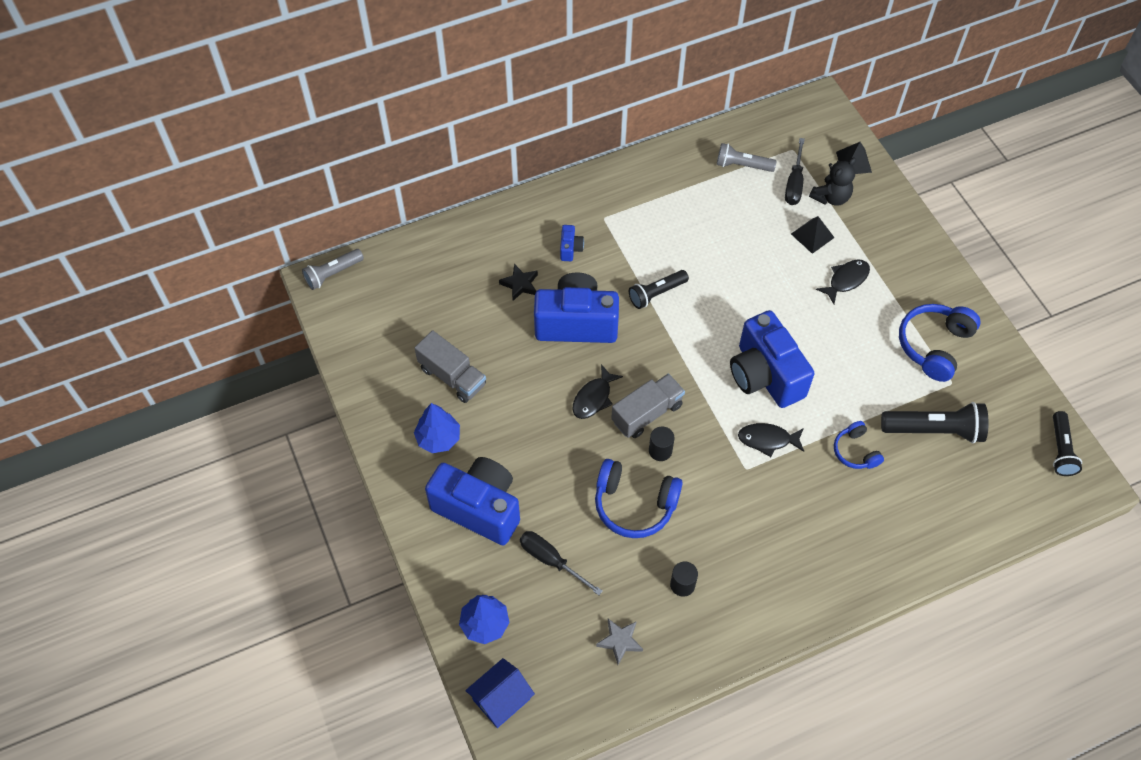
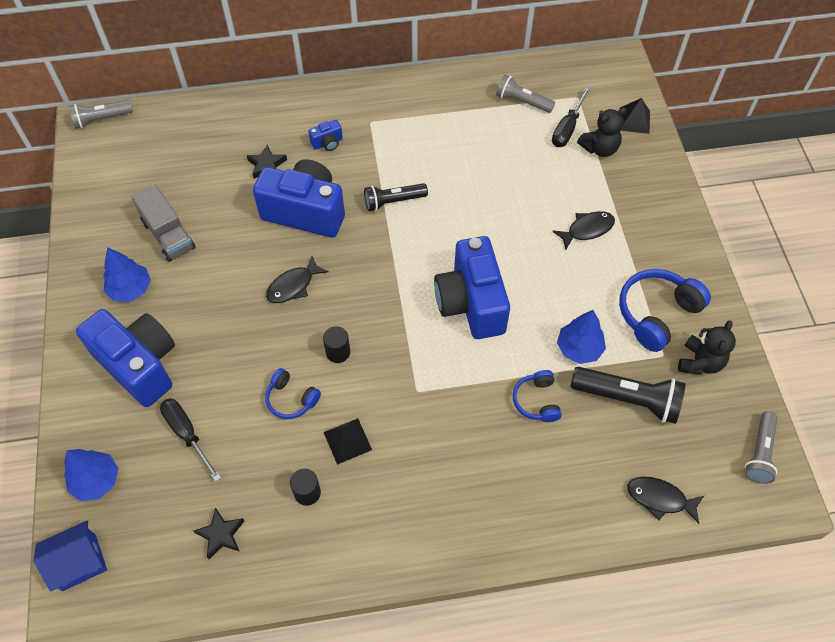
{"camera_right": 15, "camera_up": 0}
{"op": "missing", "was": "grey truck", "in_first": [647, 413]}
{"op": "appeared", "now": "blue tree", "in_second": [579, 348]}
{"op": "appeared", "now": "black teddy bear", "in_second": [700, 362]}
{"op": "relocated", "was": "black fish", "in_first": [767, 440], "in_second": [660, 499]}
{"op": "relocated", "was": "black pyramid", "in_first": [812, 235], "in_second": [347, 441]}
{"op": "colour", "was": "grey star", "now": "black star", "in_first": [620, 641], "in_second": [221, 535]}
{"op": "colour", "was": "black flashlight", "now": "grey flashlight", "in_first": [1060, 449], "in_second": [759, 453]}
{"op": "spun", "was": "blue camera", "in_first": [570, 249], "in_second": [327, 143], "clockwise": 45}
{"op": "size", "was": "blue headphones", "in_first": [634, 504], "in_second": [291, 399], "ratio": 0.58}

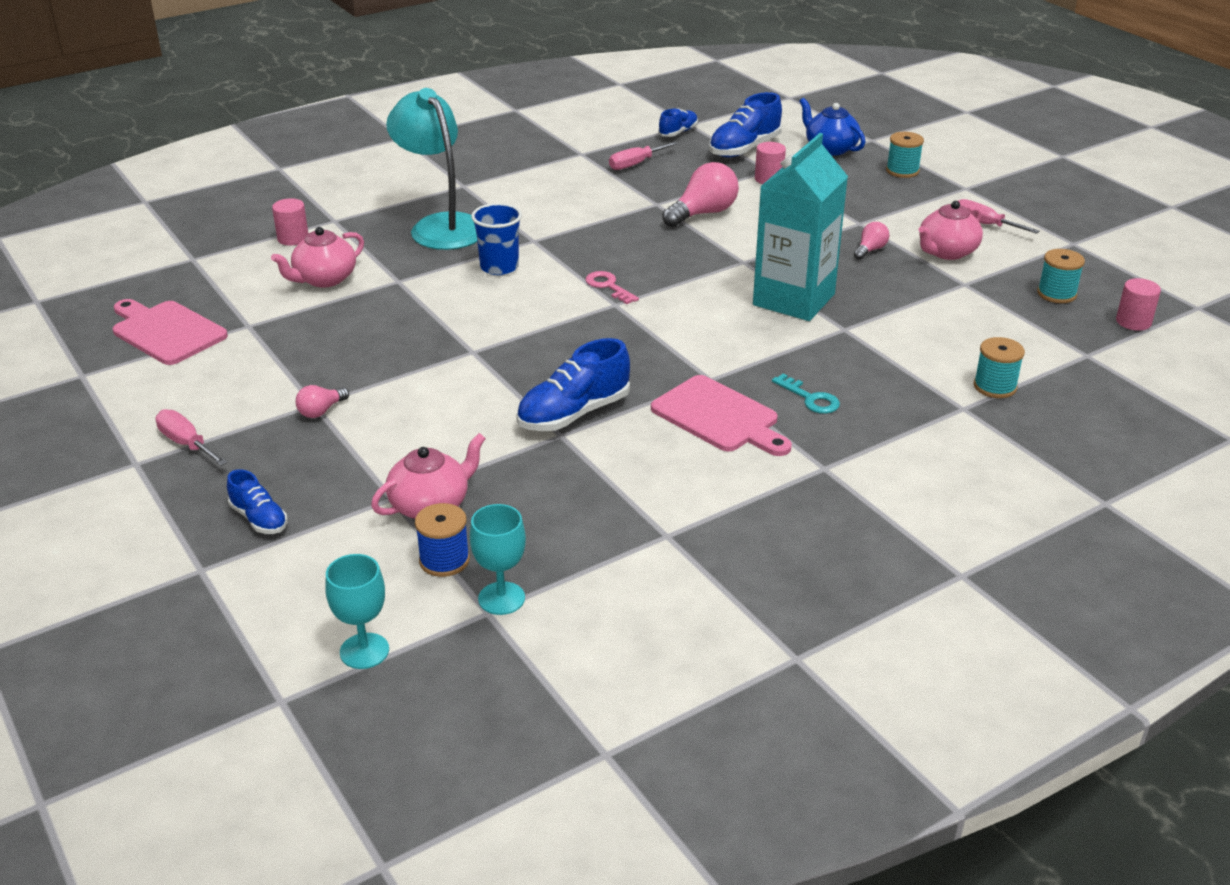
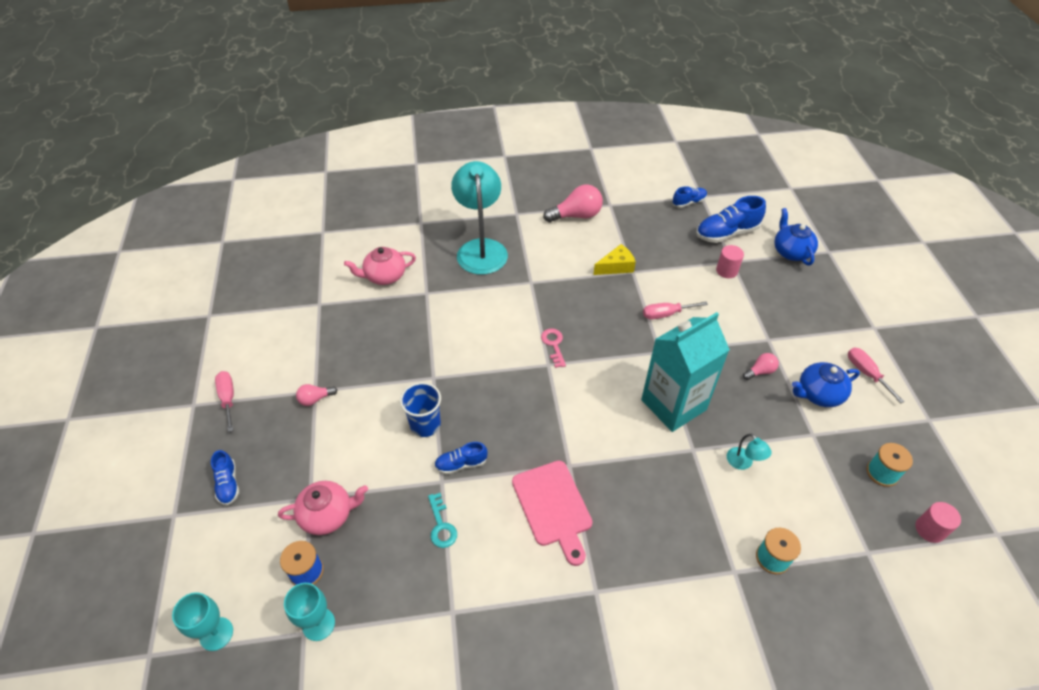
{"camera_right": 25, "camera_up": 15}
{"op": "missing", "was": "pink cutting board", "in_first": [166, 331]}
{"op": "missing", "was": "pink cylinder", "in_first": [293, 238]}
{"op": "missing", "was": "turquoise spool", "in_first": [902, 171]}
{"op": "appeared", "now": "yellow cheese", "in_second": [616, 266]}
{"op": "appeared", "now": "turquoise lamp", "in_second": [743, 463]}
{"op": "relocated", "was": "blue cup", "in_first": [499, 267], "in_second": [425, 425]}
{"op": "relocated", "was": "pink screwdriver", "in_first": [635, 164], "in_second": [666, 314]}
{"op": "relocated", "was": "pink light bulb", "in_first": [703, 213], "in_second": [576, 215]}
{"op": "relocated", "was": "turquoise key", "in_first": [810, 398], "in_second": [441, 525]}
{"op": "colour", "was": "pink teapot", "now": "blue teapot", "in_first": [946, 252], "in_second": [818, 394]}
{"op": "size", "was": "blue shoe", "in_first": [573, 414], "in_second": [461, 464], "ratio": 0.57}

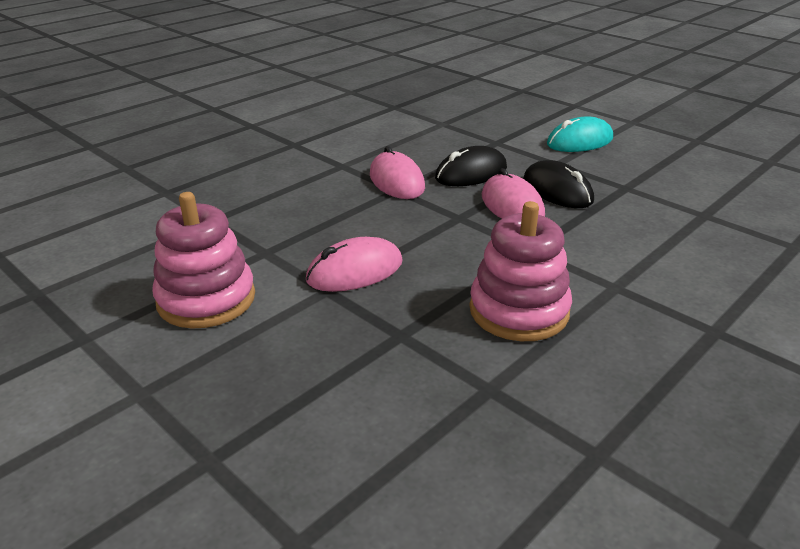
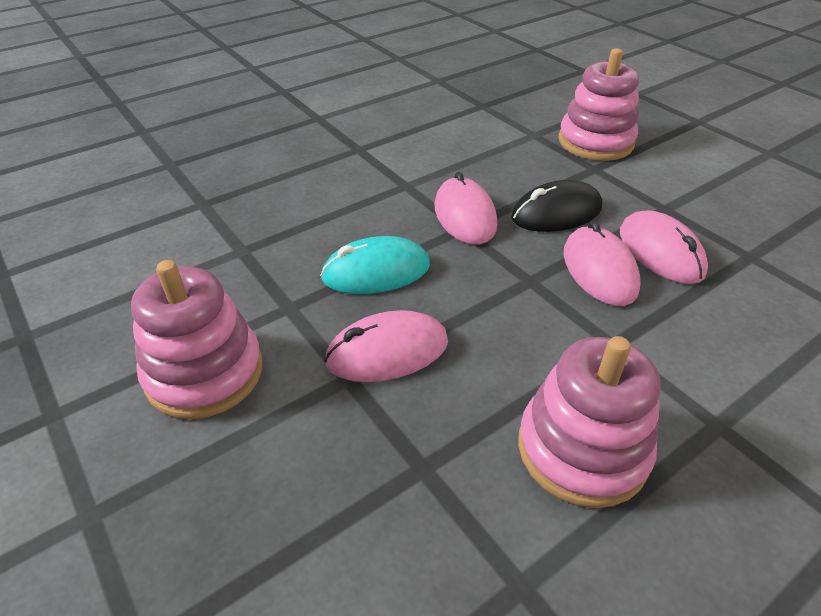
{"camera_right": 10, "camera_up": 10}
{"op": "appeared", "now": "pink stacking toy", "in_second": [595, 142]}
{"op": "relocated", "was": "turquoise mouse", "in_first": [579, 141], "in_second": [376, 272]}
{"op": "colour", "was": "black mouse", "now": "pink mouse", "in_first": [557, 191], "in_second": [660, 252]}

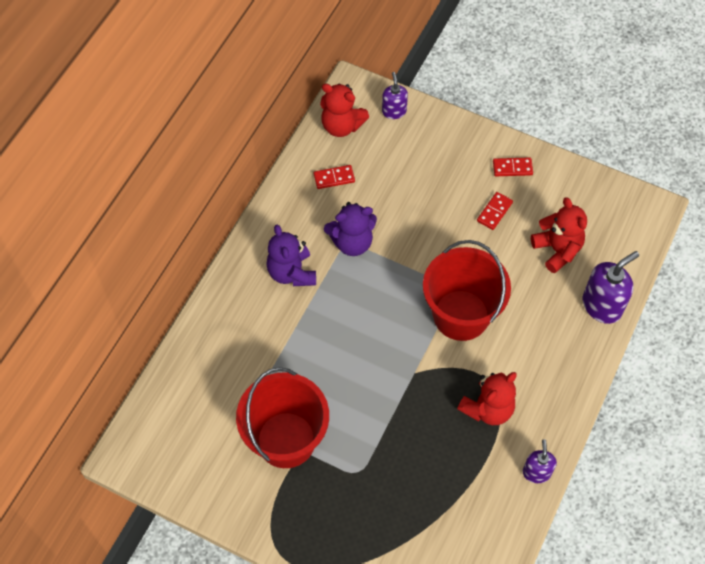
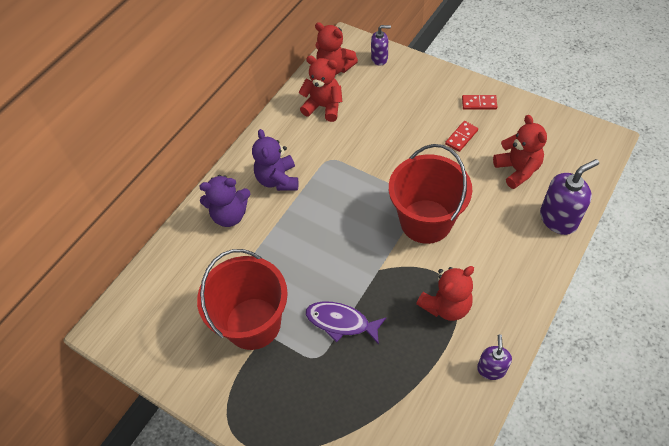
{"camera_right": 10, "camera_up": -5}
{"op": "appeared", "now": "purple fish", "in_second": [341, 322]}
{"op": "relocated", "was": "purple teddy bear", "in_first": [352, 242], "in_second": [230, 215]}
{"op": "exchanged", "was": "red domino", "now": "red teddy bear", "in_first": [334, 178], "in_second": [323, 107]}
{"op": "spun", "was": "purple soap dispenser", "in_first": [394, 111], "in_second": [379, 58], "clockwise": 90}

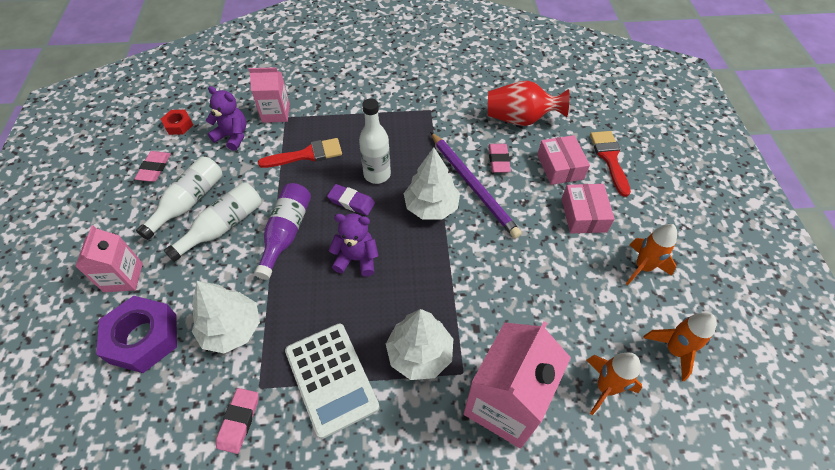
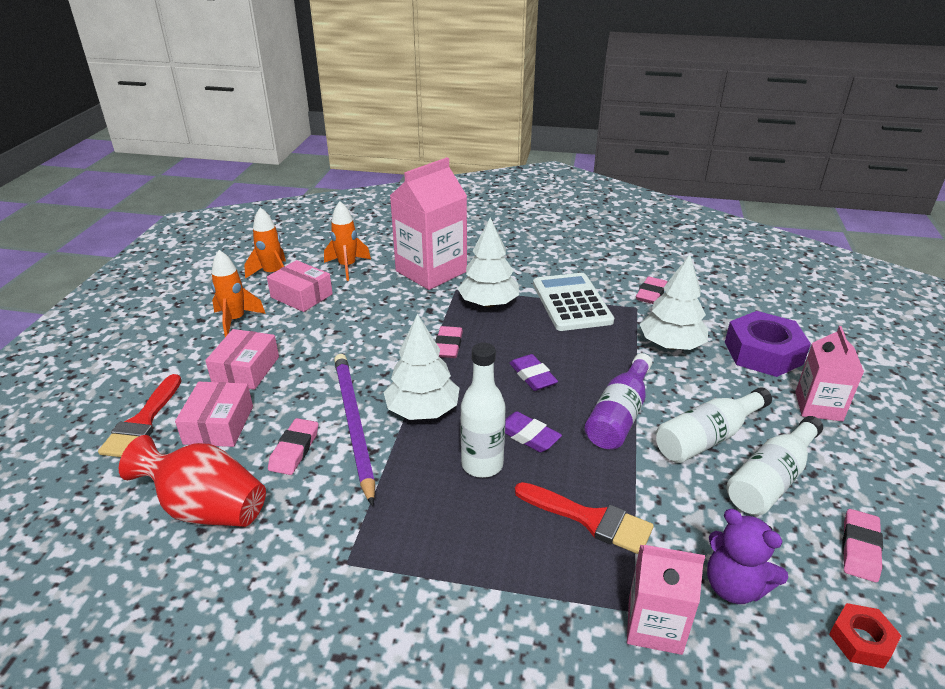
{"camera_right": -165, "camera_up": -20}
{"op": "appeared", "now": "pink box", "in_second": [301, 296]}
{"op": "appeared", "now": "pink eraser", "in_second": [448, 346]}
{"op": "exchanged", "was": "purple teddy bear", "now": "purple eraser", "in_first": [357, 259], "in_second": [532, 376]}
{"op": "spun", "was": "red brush", "in_first": [307, 155], "in_second": [590, 519], "clockwise": -150}

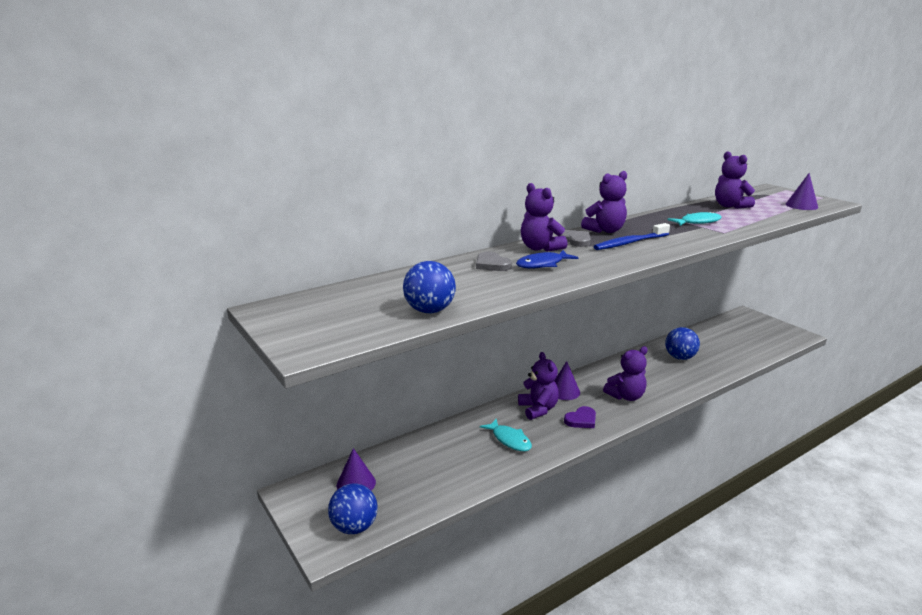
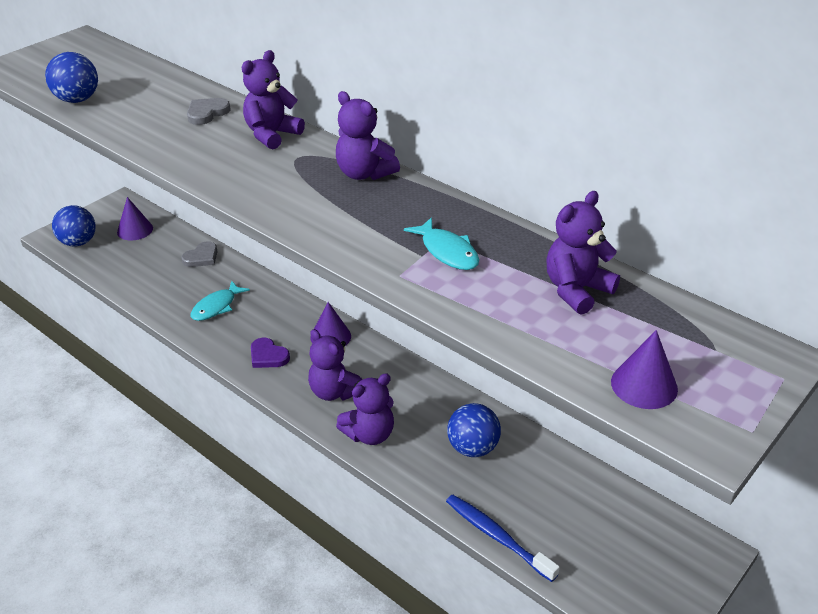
{"camera_right": 75, "camera_up": 15}
{"op": "missing", "was": "blue fish", "in_first": [542, 264]}
{"op": "relocated", "was": "purple teddy bear", "in_first": [538, 409], "in_second": [369, 434]}
{"op": "relocated", "was": "grey heart", "in_first": [575, 240], "in_second": [201, 257]}
{"op": "relocated", "was": "blue toothbrush", "in_first": [630, 243], "in_second": [497, 537]}

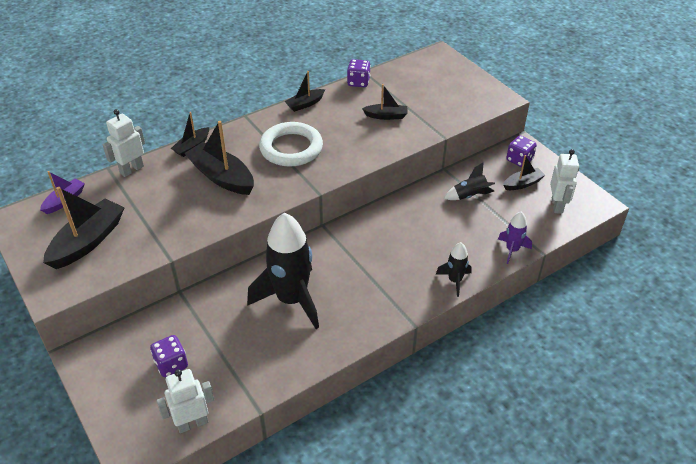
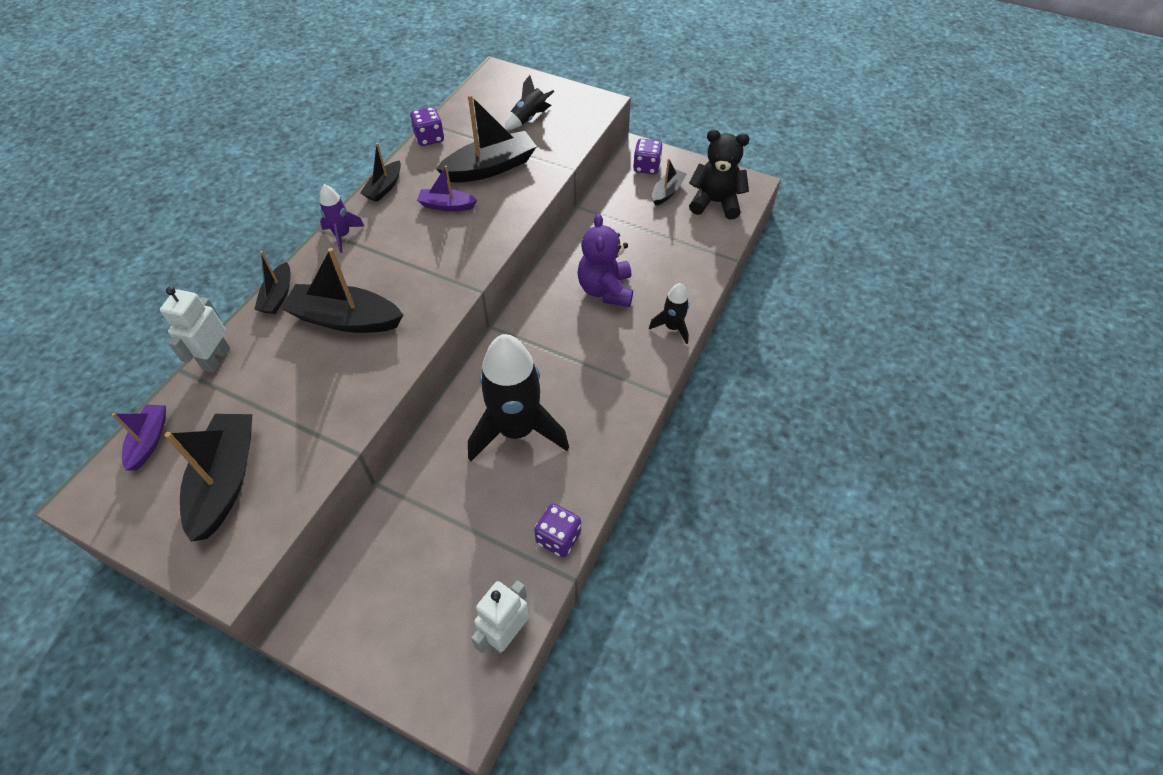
{"camera_right": -30, "camera_up": 10}
{"op": "missing", "was": "white ring", "in_first": [291, 148]}
{"op": "appeared", "now": "purple boat", "in_second": [447, 206]}
{"op": "appeared", "now": "purple teddy bear", "in_second": [605, 290]}
{"op": "relocated", "was": "purple dice", "in_first": [171, 364], "in_second": [558, 538]}
{"op": "relocated", "was": "black rocket", "in_first": [469, 196], "in_second": [529, 118]}
{"op": "relocated", "was": "purple rocket", "in_first": [512, 250], "in_second": [342, 235]}
{"op": "exchanged", "was": "white robot", "now": "black teddy bear", "in_first": [557, 205], "in_second": [715, 202]}
{"op": "size", "was": "black boat", "in_first": [386, 116], "in_second": [490, 168], "ratio": 1.78}

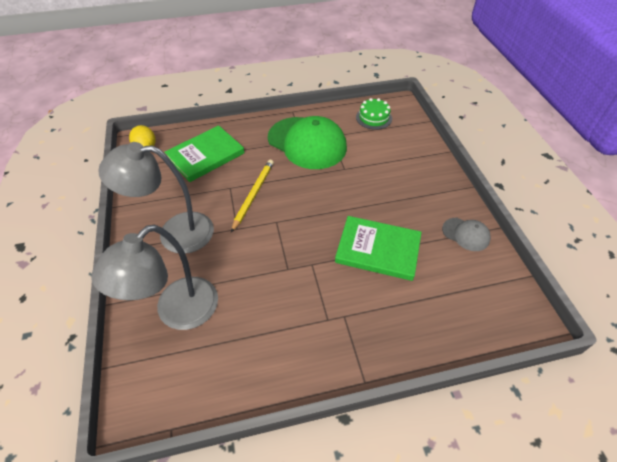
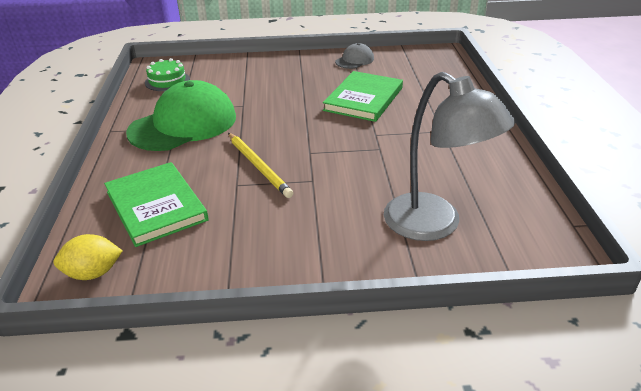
{"camera_right": -80, "camera_up": -15}
{"op": "missing", "was": "grey lamp", "in_first": [175, 233]}
{"op": "spun", "was": "yellow pencil", "in_first": [253, 195], "in_second": [258, 166], "clockwise": -150}

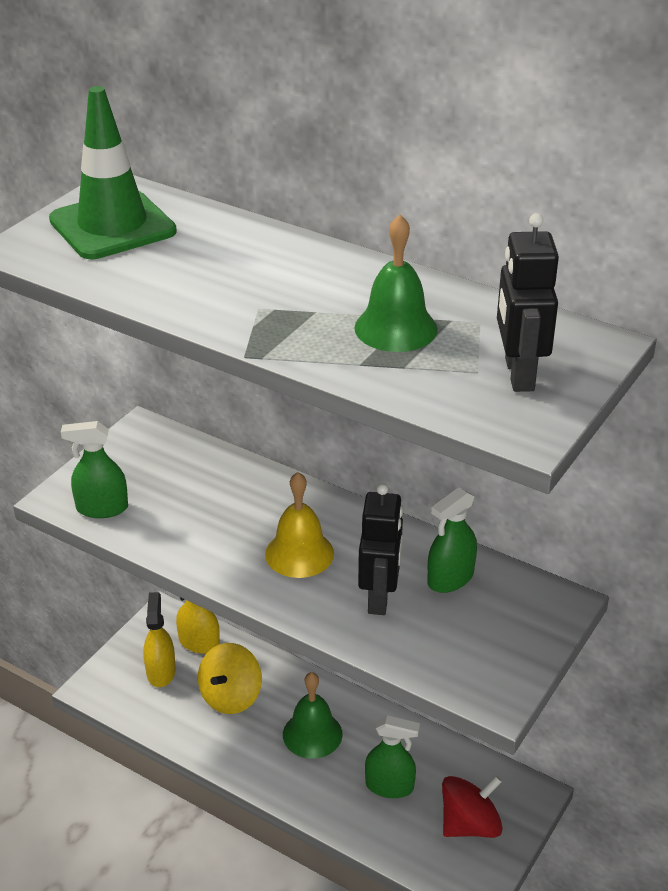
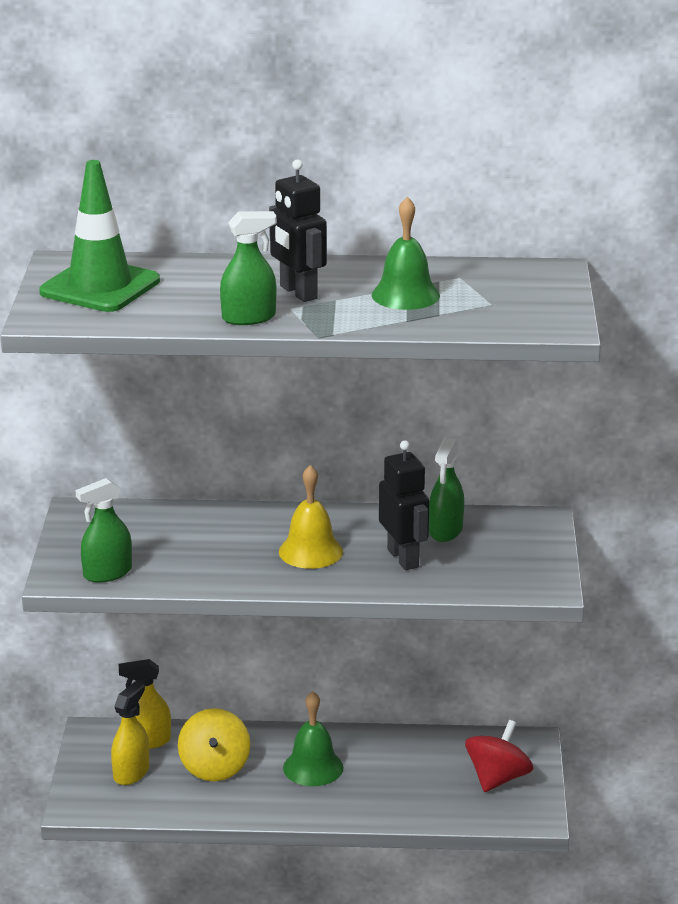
{"camera_right": -30, "camera_up": -10}
{"op": "relocated", "was": "green spray bottle", "in_first": [389, 786], "in_second": [249, 318]}
{"op": "relocated", "was": "black robot", "in_first": [518, 374], "in_second": [298, 292]}
{"op": "spun", "was": "yellow spray bottle", "in_first": [161, 671], "in_second": [131, 773], "clockwise": 60}

